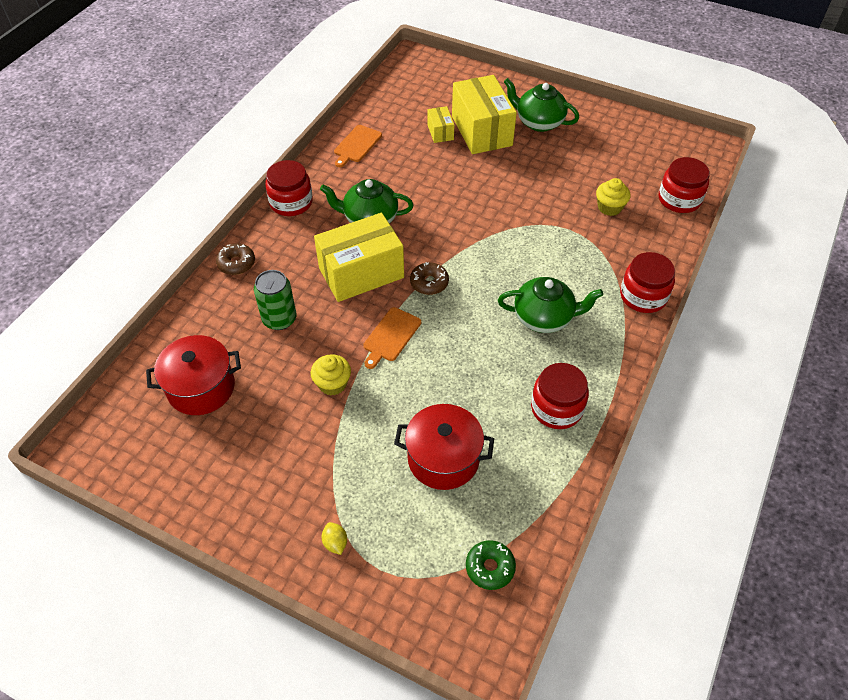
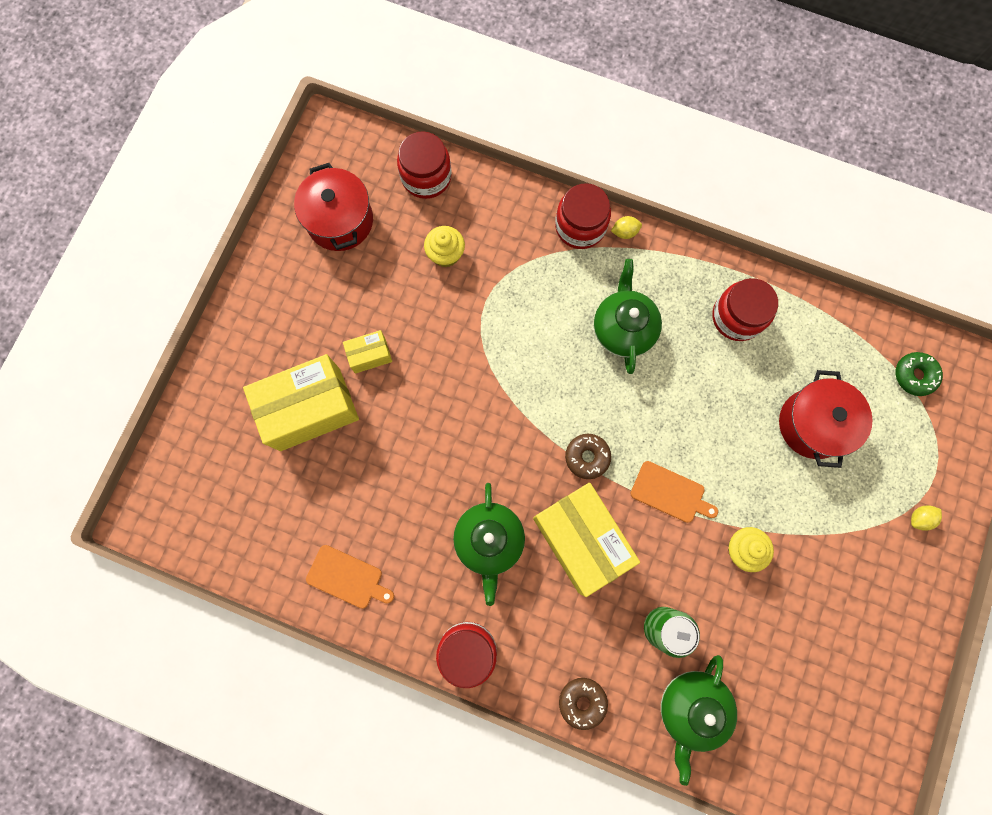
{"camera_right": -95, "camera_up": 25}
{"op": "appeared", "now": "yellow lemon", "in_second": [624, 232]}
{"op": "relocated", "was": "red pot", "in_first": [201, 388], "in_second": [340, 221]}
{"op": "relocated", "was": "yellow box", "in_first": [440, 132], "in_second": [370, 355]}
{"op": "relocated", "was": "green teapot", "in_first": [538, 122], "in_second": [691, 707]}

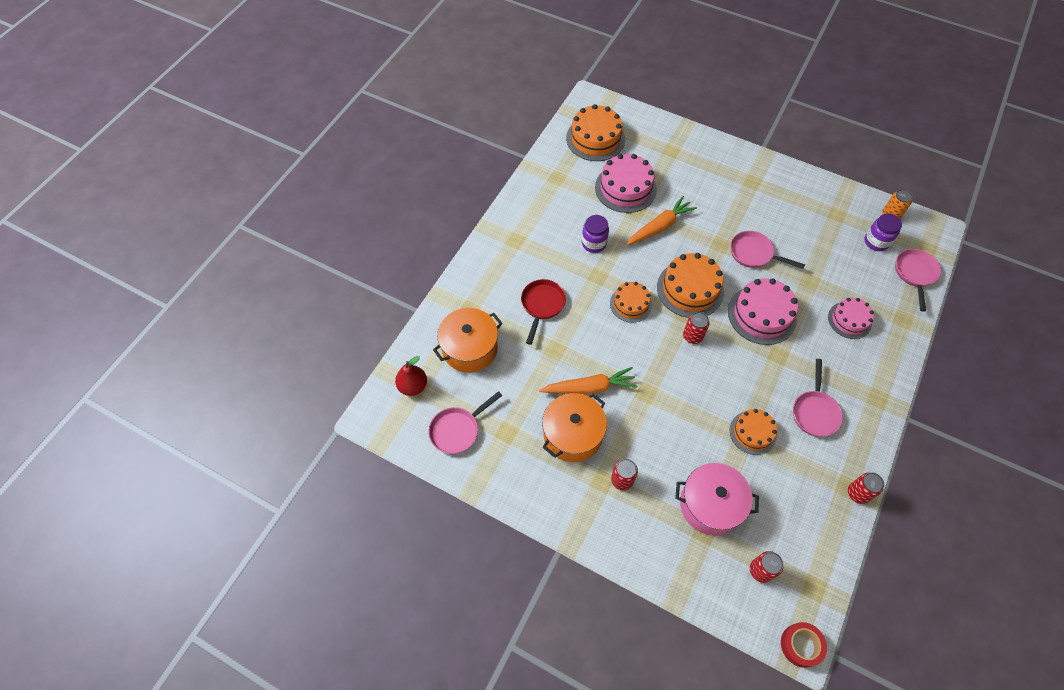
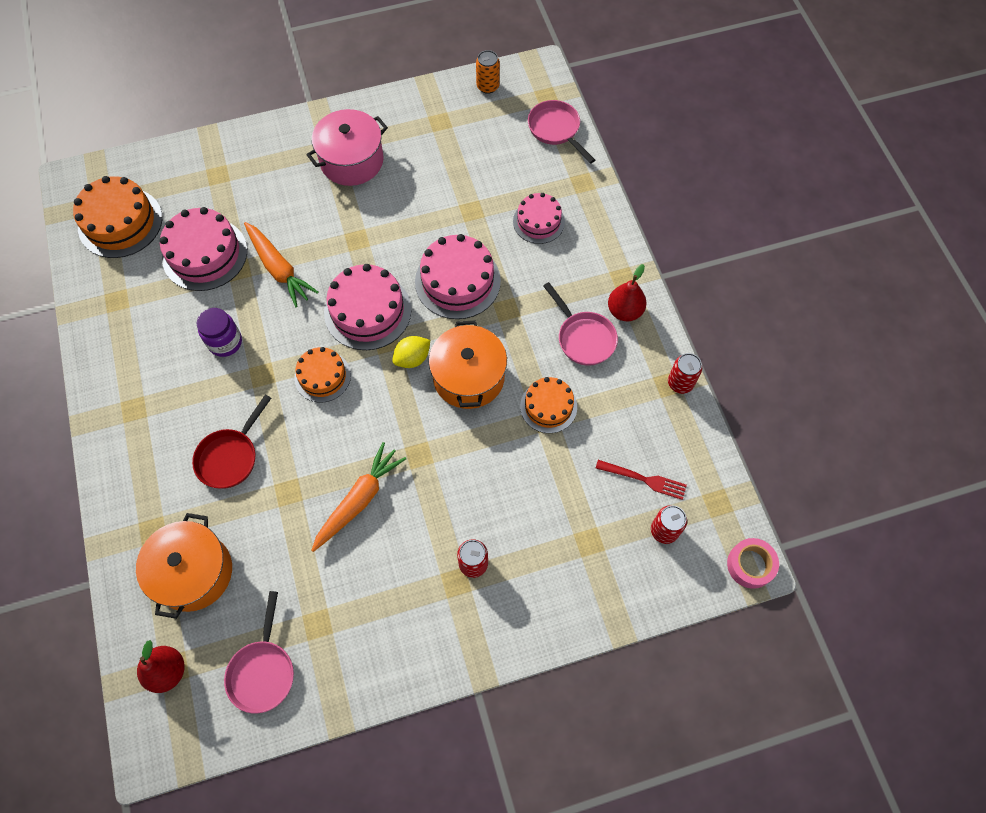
{"camera_right": -45, "camera_up": 5}
{"op": "missing", "was": "pink pan", "in_first": [754, 254]}
{"op": "missing", "was": "purple jar", "in_first": [876, 242]}
{"op": "appeared", "now": "red fork", "in_second": [644, 479]}
{"op": "appeared", "now": "red pear", "in_second": [624, 311]}
{"op": "relocated", "was": "orange pot", "in_first": [572, 434], "in_second": [468, 377]}
{"op": "relocated", "was": "pink pot", "in_first": [710, 505], "in_second": [351, 160]}
{"op": "exchanged", "was": "red can", "now": "yellow lemon", "in_first": [692, 336], "in_second": [412, 358]}
{"op": "colour", "was": "orange cake", "now": "pink cake", "in_first": [690, 289], "in_second": [367, 311]}
{"op": "colour", "was": "red tape", "now": "pink tape", "in_first": [801, 645], "in_second": [750, 565]}
{"op": "spun", "was": "red pan", "in_first": [542, 305], "in_second": [230, 457], "clockwise": -120}
{"op": "spun", "was": "orange carrot", "in_first": [660, 226], "in_second": [279, 268], "clockwise": 135}

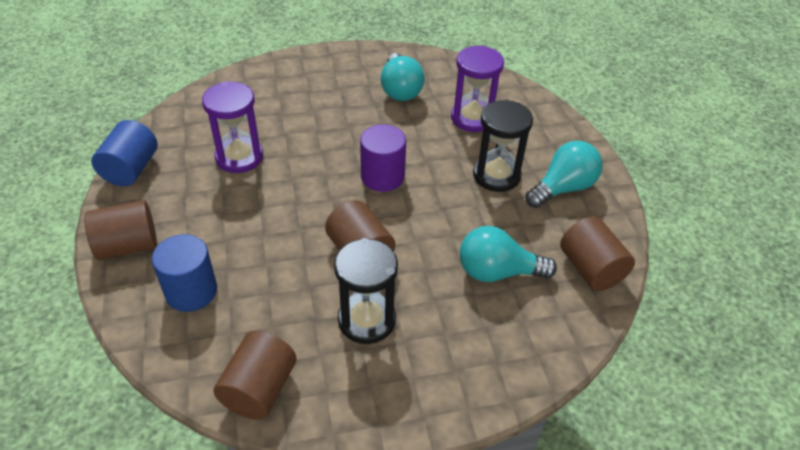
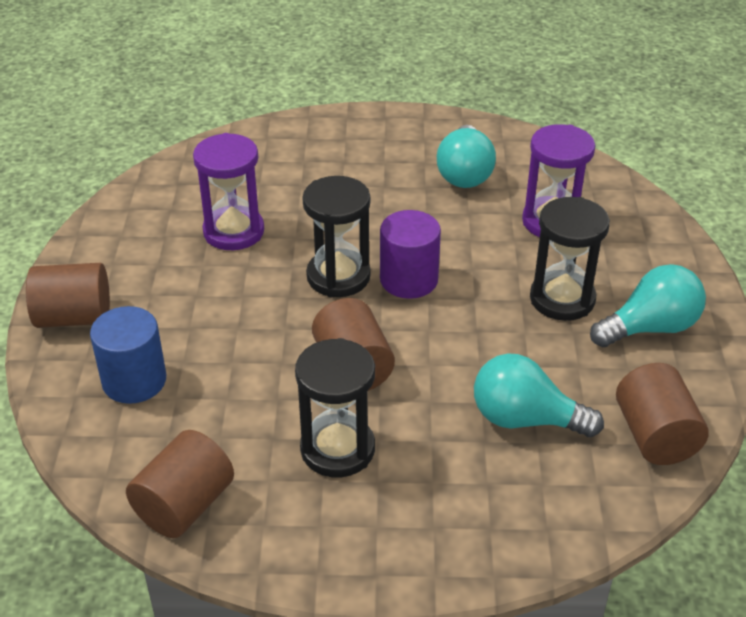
{"camera_right": 15, "camera_up": -5}
{"op": "missing", "was": "blue cylinder", "in_first": [131, 169]}
{"op": "appeared", "now": "black hourglass", "in_second": [338, 276]}

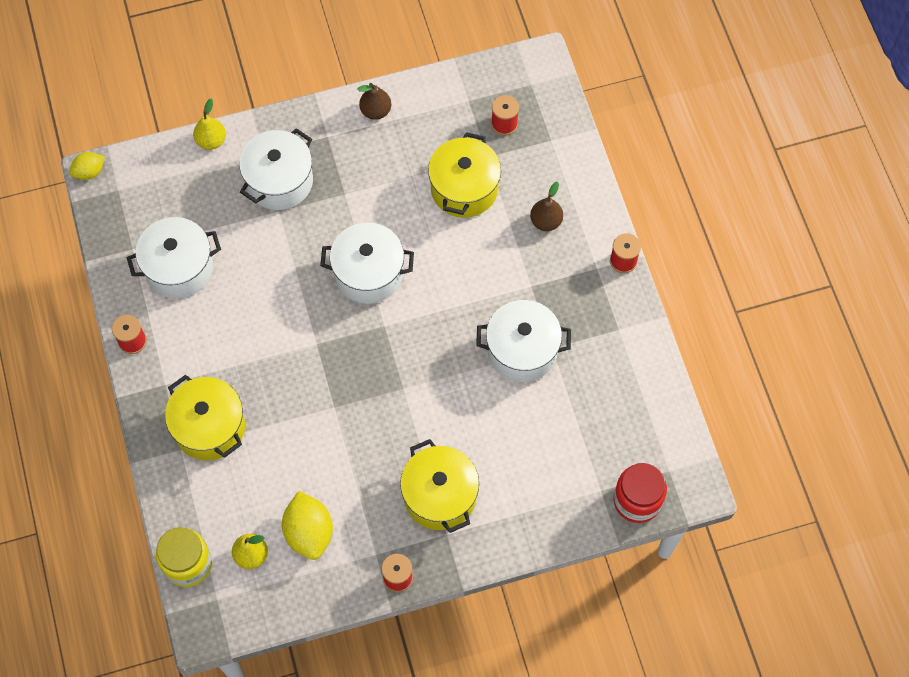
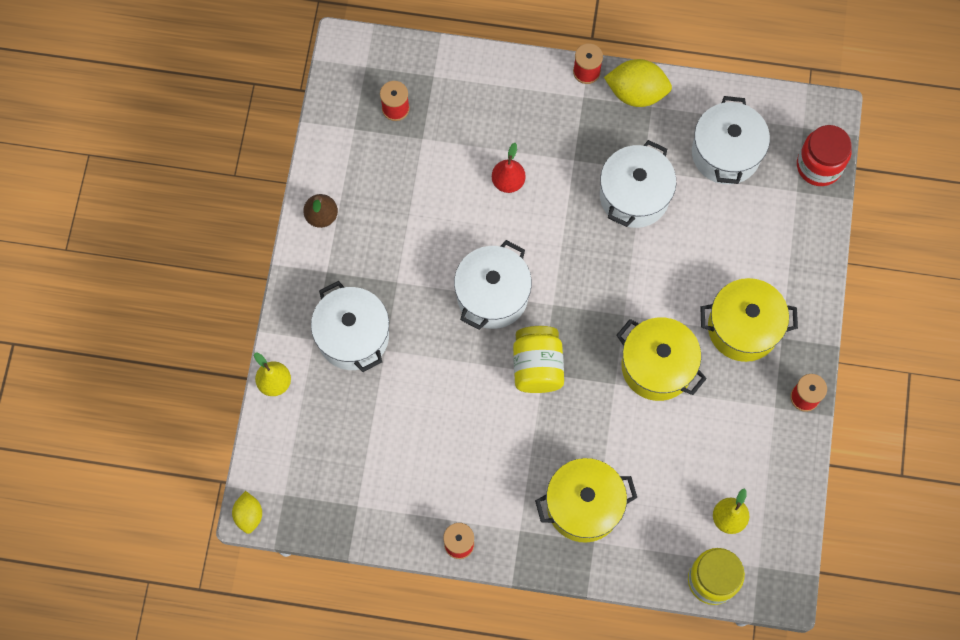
{"camera_right": -65, "camera_up": 5}
{"op": "missing", "was": "brown pear", "in_first": [546, 221]}
{"op": "appeared", "now": "red pear", "in_second": [508, 181]}
{"op": "appeared", "now": "yellow jar", "in_second": [537, 366]}
{"op": "relocated", "was": "white pot", "in_first": [179, 268], "in_second": [726, 153]}
{"op": "relocated", "was": "yellow lemon", "in_first": [309, 532], "in_second": [636, 93]}
{"op": "relocated", "was": "yellow pot", "in_first": [464, 188], "in_second": [657, 366]}

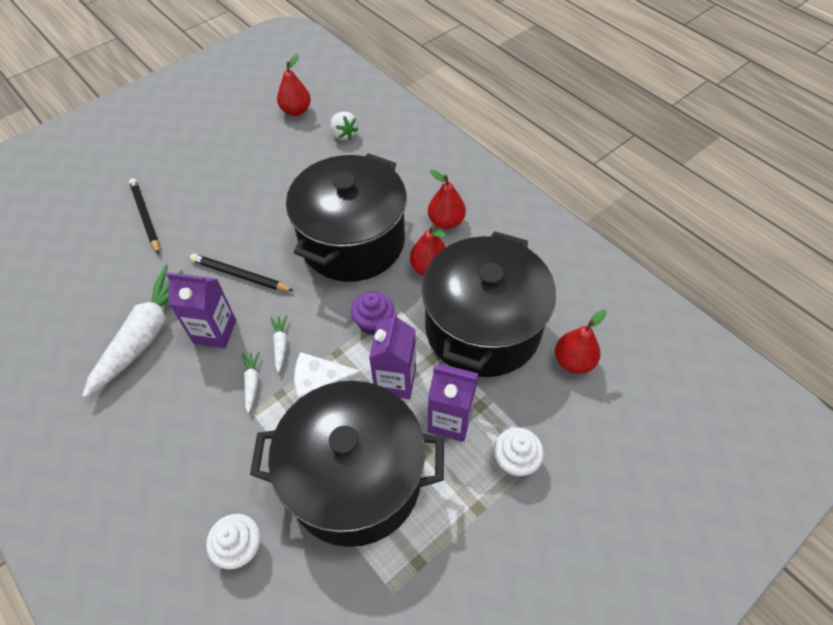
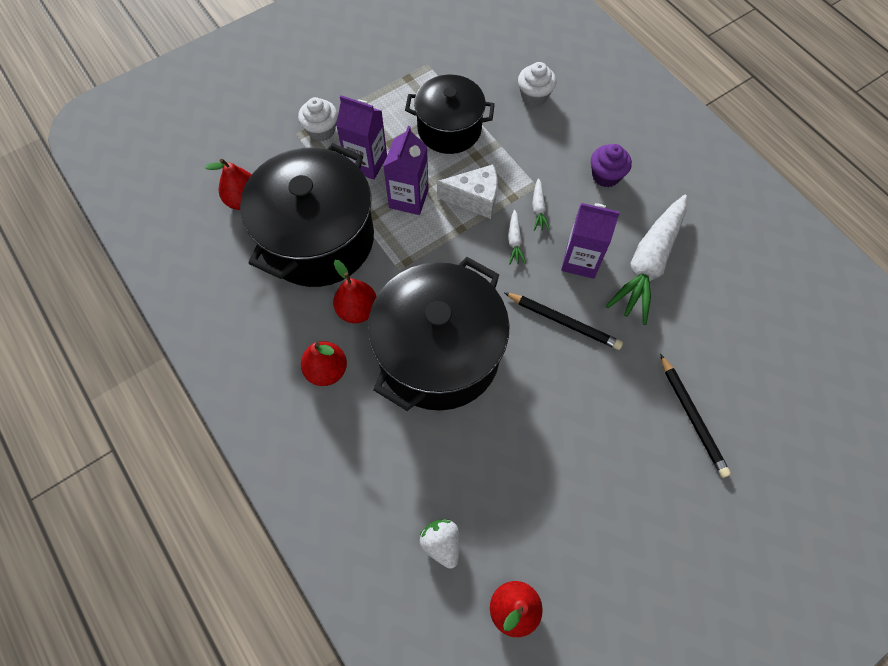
{"camera_right": -175, "camera_up": 10}
{"op": "relocated", "was": "purple cupcake", "in_first": [374, 322], "in_second": [606, 175]}
{"op": "size", "was": "black pot", "in_first": [355, 479], "in_second": [449, 129], "ratio": 0.61}

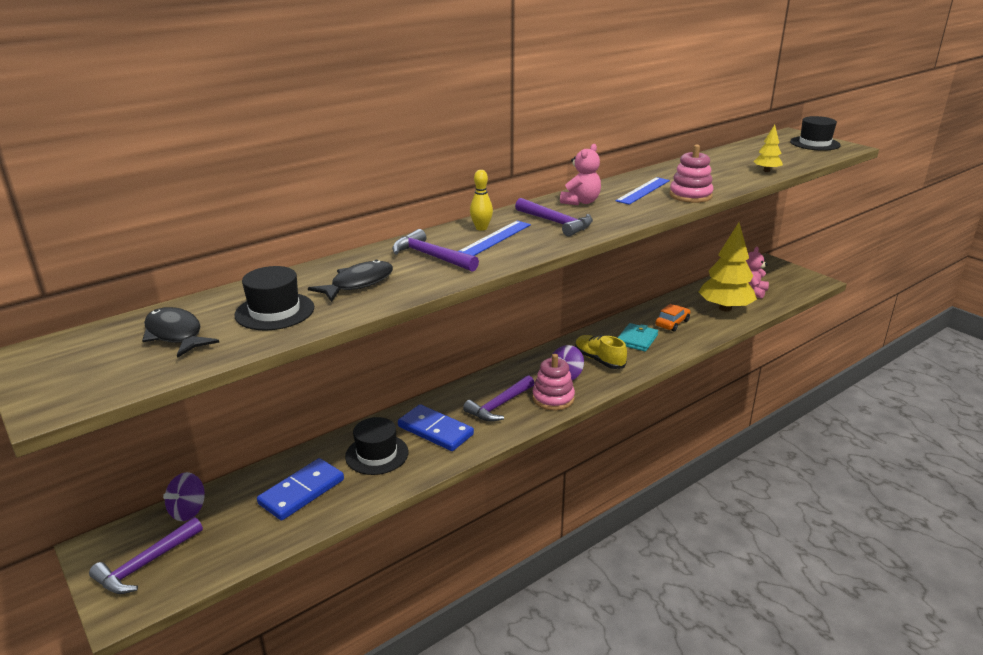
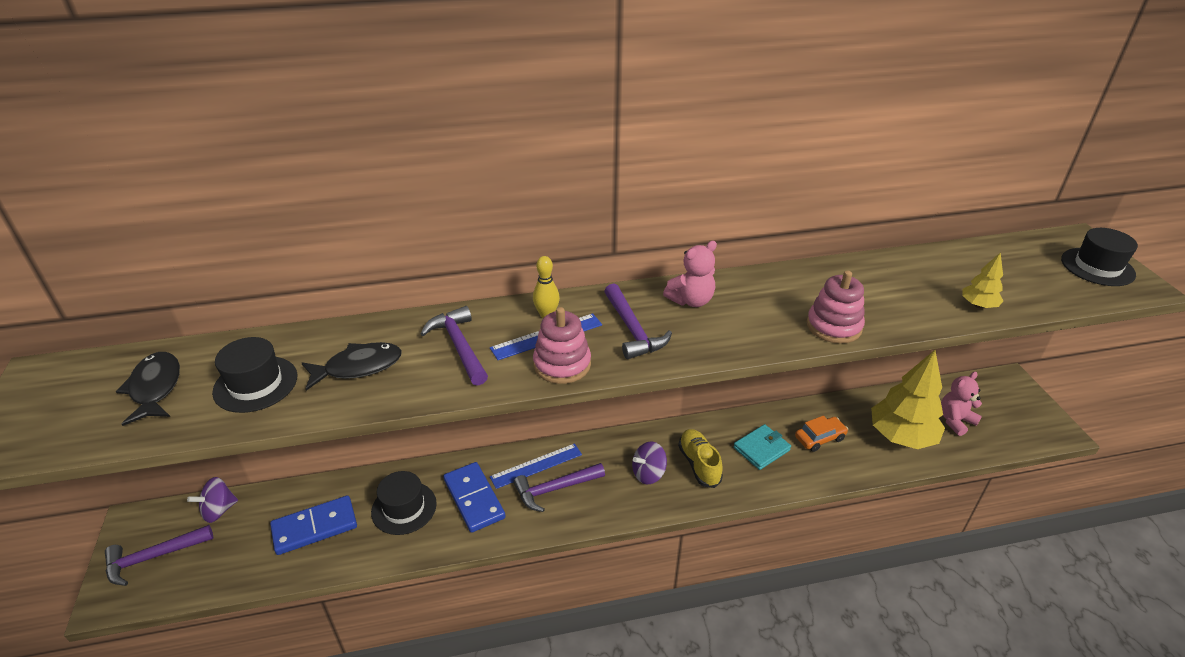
{"camera_right": 25, "camera_up": 10}
{"op": "relocated", "was": "pink stacking toy", "in_first": [553, 398], "in_second": [562, 364]}
{"op": "relocated", "was": "blue ruler", "in_first": [643, 190], "in_second": [536, 466]}

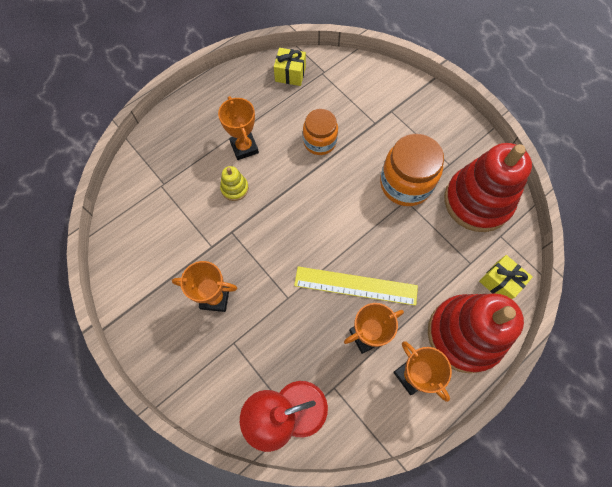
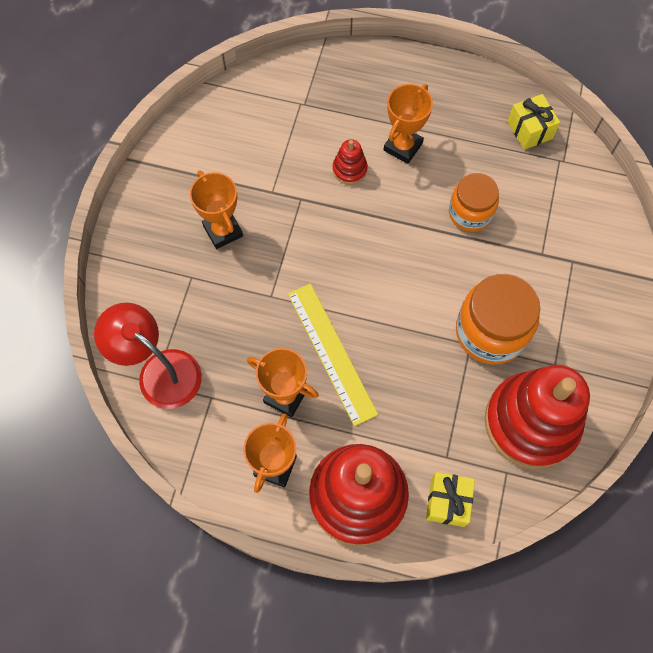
{"camera_right": 55, "camera_up": 0}
{"op": "colour", "was": "yellow stacking toy", "now": "red stacking toy", "in_first": [234, 188], "in_second": [349, 169]}

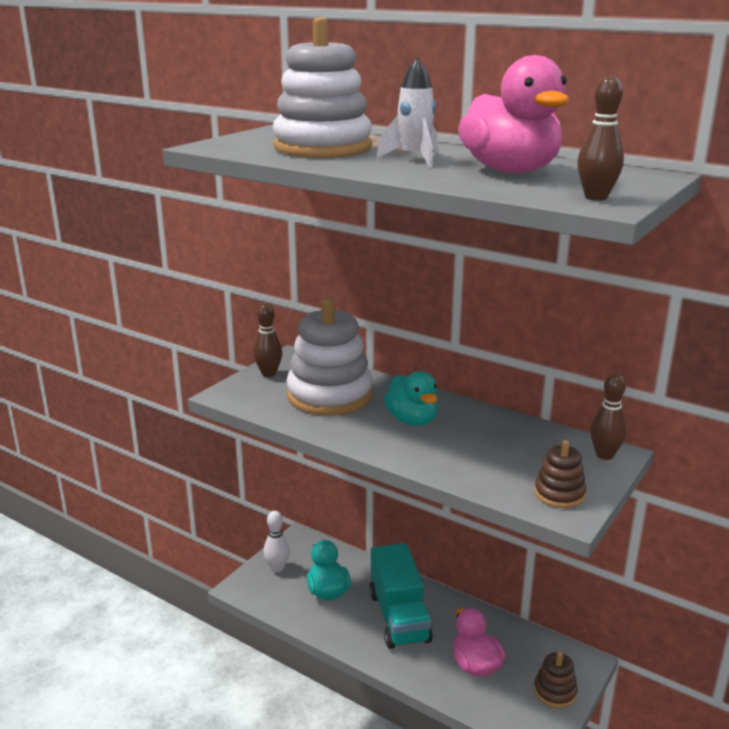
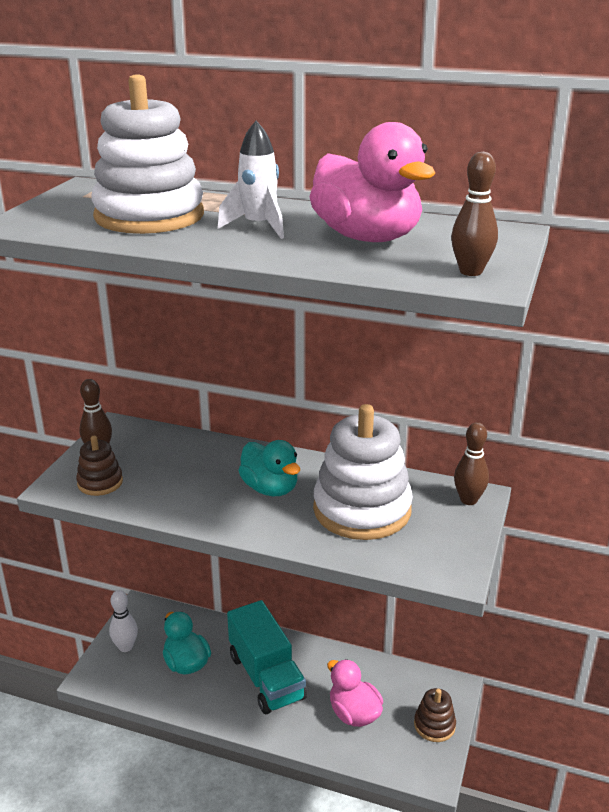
{"camera_right": -15, "camera_up": 5}
{"op": "relocated", "was": "white stacking toy", "in_first": [329, 395], "in_second": [362, 510]}
{"op": "relocated", "was": "brown stacking toy", "in_first": [559, 494], "in_second": [100, 483]}

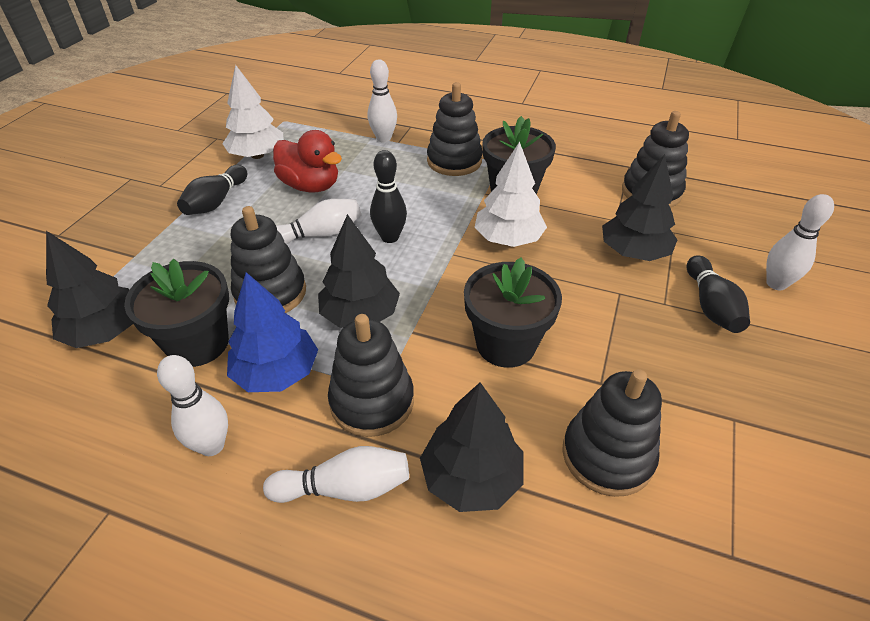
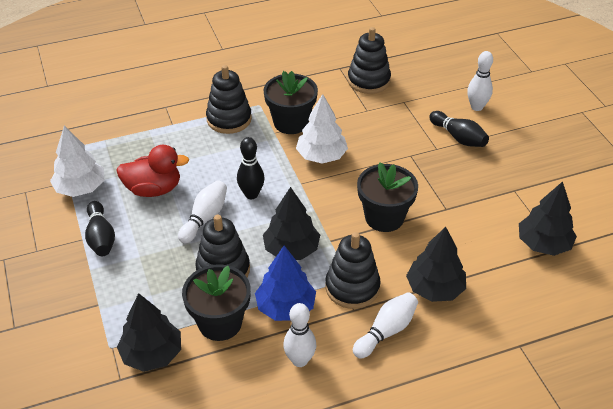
{"camera_right": -40, "camera_up": 0}
{"op": "missing", "was": "white bowling pin", "in_first": [383, 138]}
{"op": "missing", "was": "black stacking toy", "in_first": [607, 455]}
{"op": "relocated", "was": "black tree", "in_first": [633, 252], "in_second": [543, 244]}

